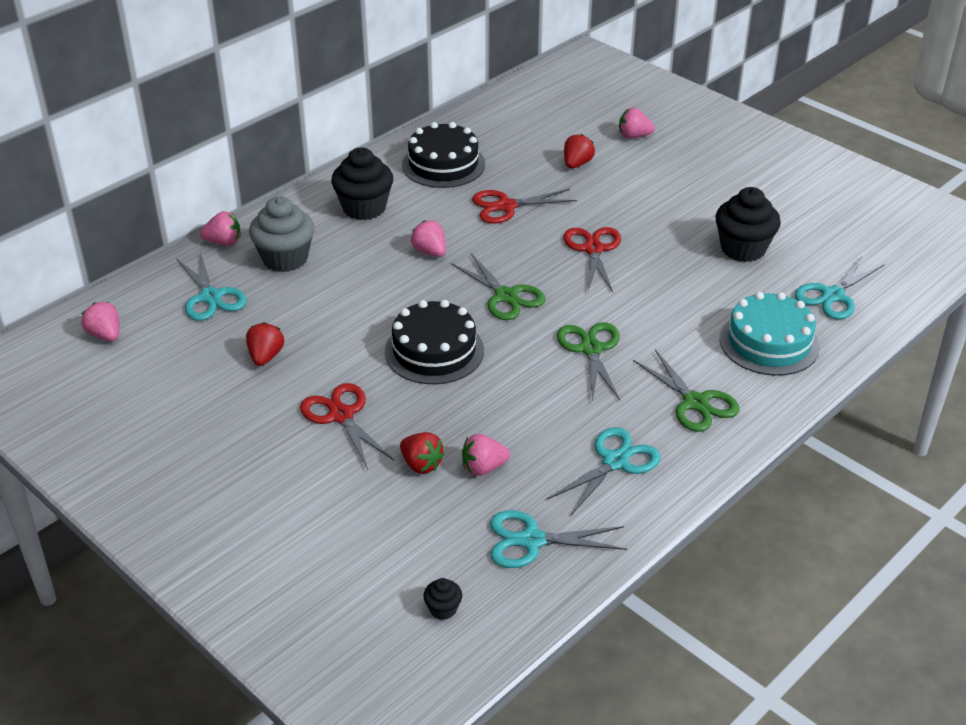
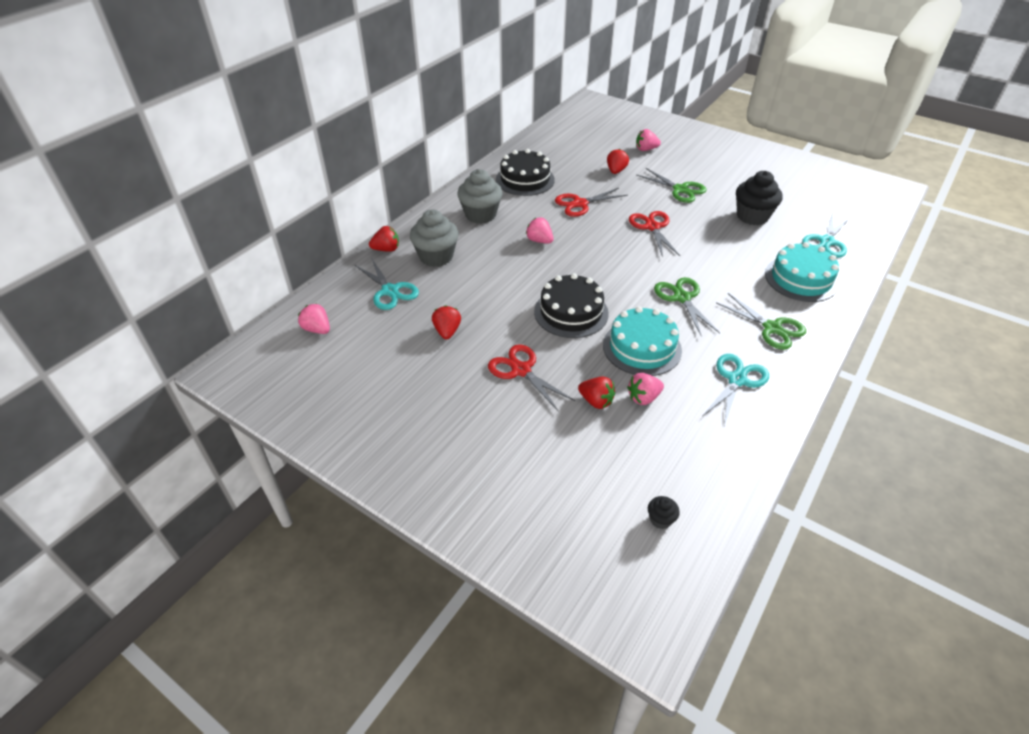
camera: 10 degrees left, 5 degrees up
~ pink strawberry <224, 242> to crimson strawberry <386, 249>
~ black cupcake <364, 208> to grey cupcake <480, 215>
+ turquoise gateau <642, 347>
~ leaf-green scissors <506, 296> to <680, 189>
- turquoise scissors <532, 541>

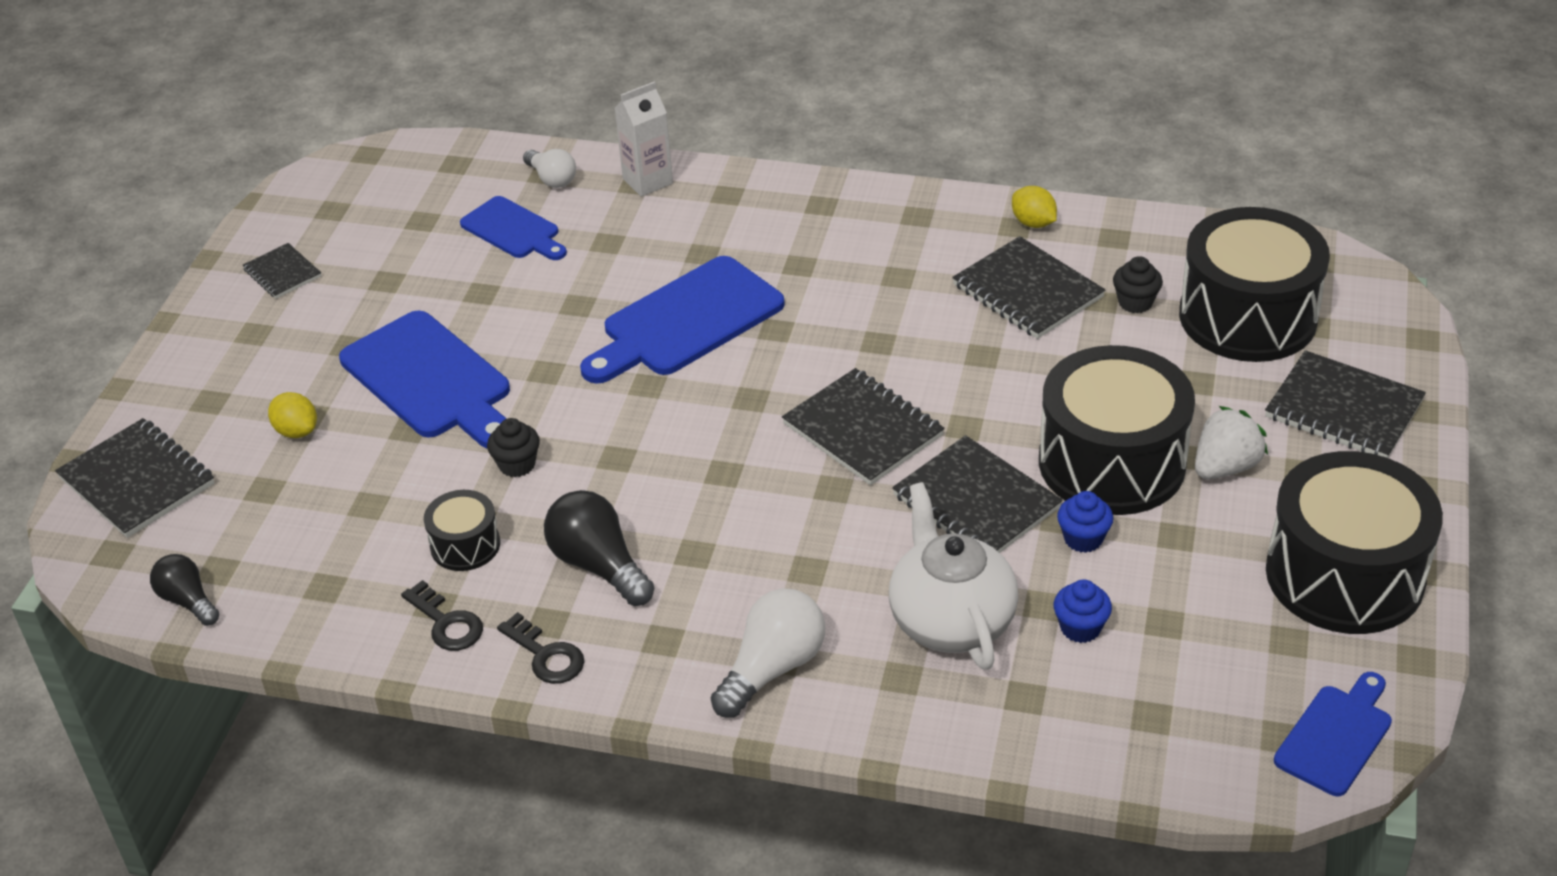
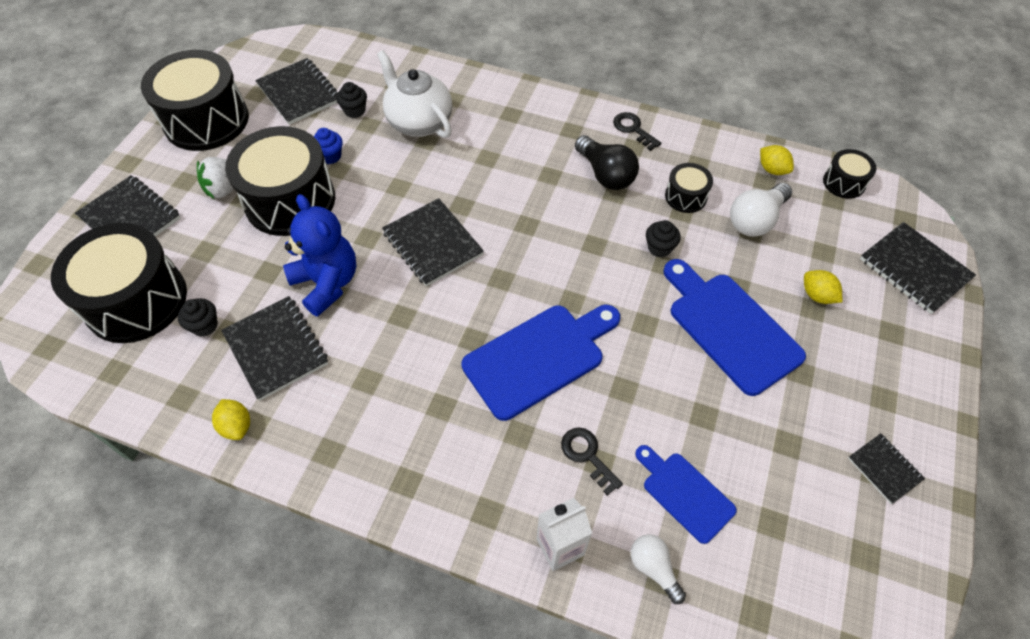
camera: 175 degrees left, 15 degrees up
~ black exercise book <976, 502> to <299, 93>
+ blue teddy <327, 283>
~ blue cupcake <1080, 628> to black cupcake <355, 111>
~ pure white china teapot <951, 620> = <419, 122> 150 degrees clockwise
~ black latchkey <446, 623> to <587, 456>
~ pure white bulb <772, 668> to <755, 220>
+ yellow lemon <772, 169>
~ black bulb <188, 601> to black drum <844, 182>
- blue chopping board <1336, 736>

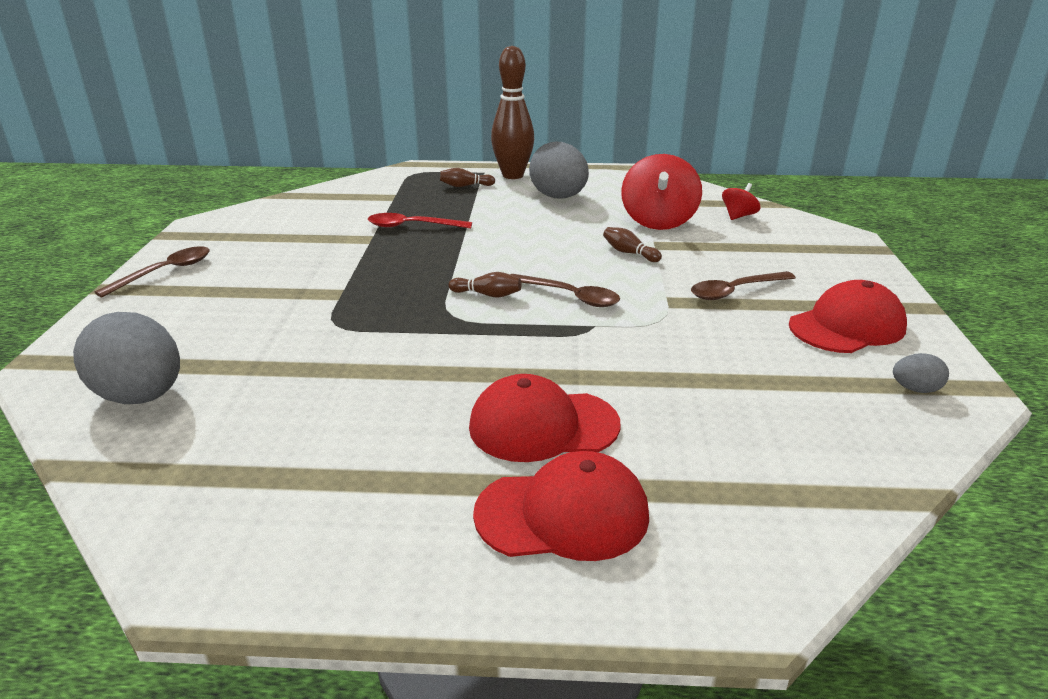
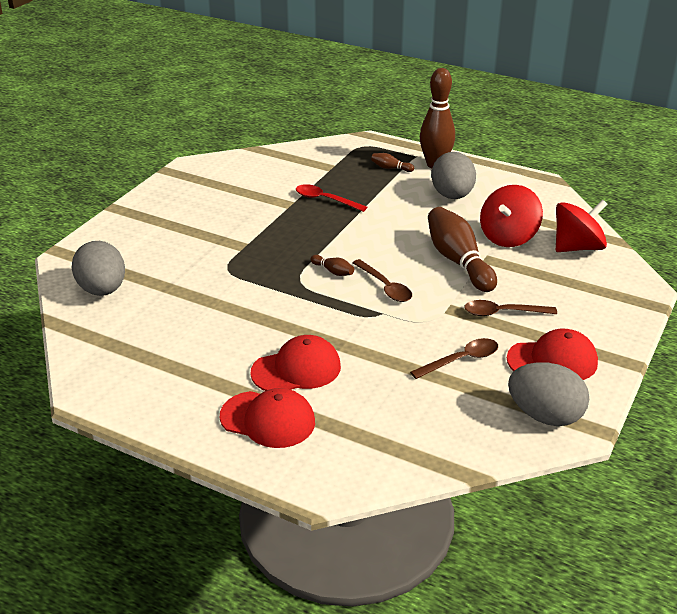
camera: 25 degrees right, 5 degrees up
~ crimson baseball cap <543, 425> = <296, 369> 135 degrees clockwise
~ brown tablespoon <165, 272> to <461, 360>
~ brown tenpin <629, 253> = <458, 261> x2.32
~ grey toy egg <915, 389> = <545, 416> x2.22
~ crimson toy top <738, 216> = <577, 247> x1.91

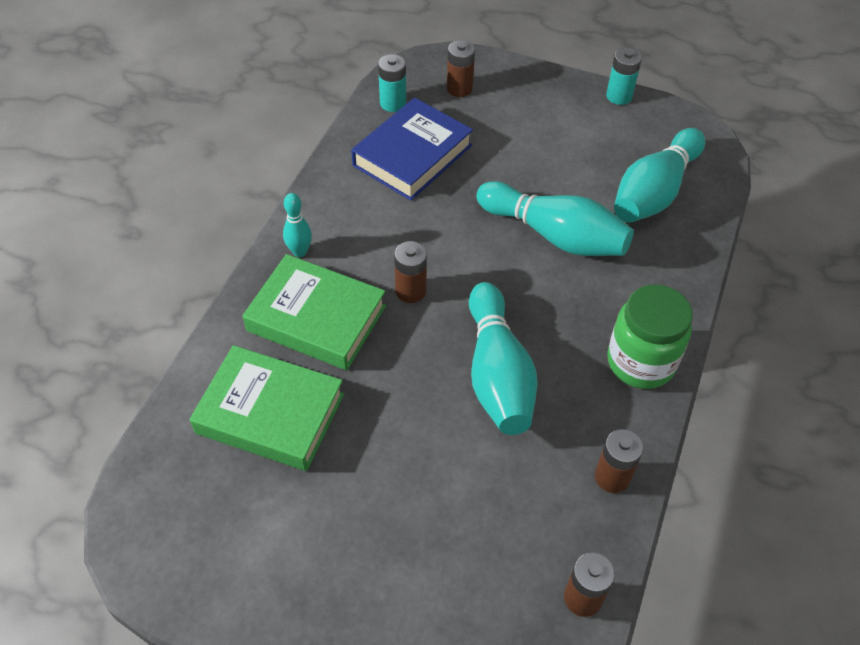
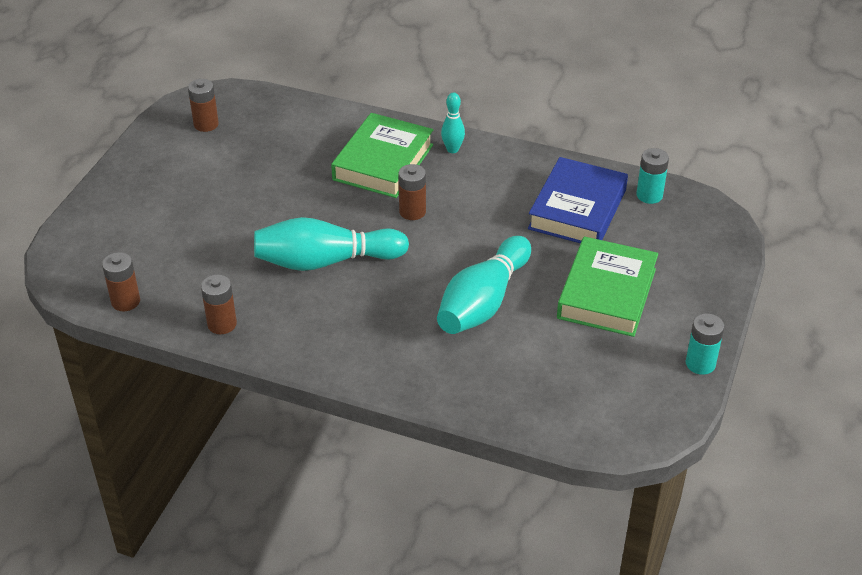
camera: 90 degrees right, 10 degrees down
~ brown AA battery <459, 89> to <206, 124>
~ blue hardback <412, 155> = <577, 209> 75 degrees clockwise
~ leaf-green hardback <270, 414> to <606, 293>
- leaf-green jam jar <640, 362>
- turquoise tenpin <654, 192>

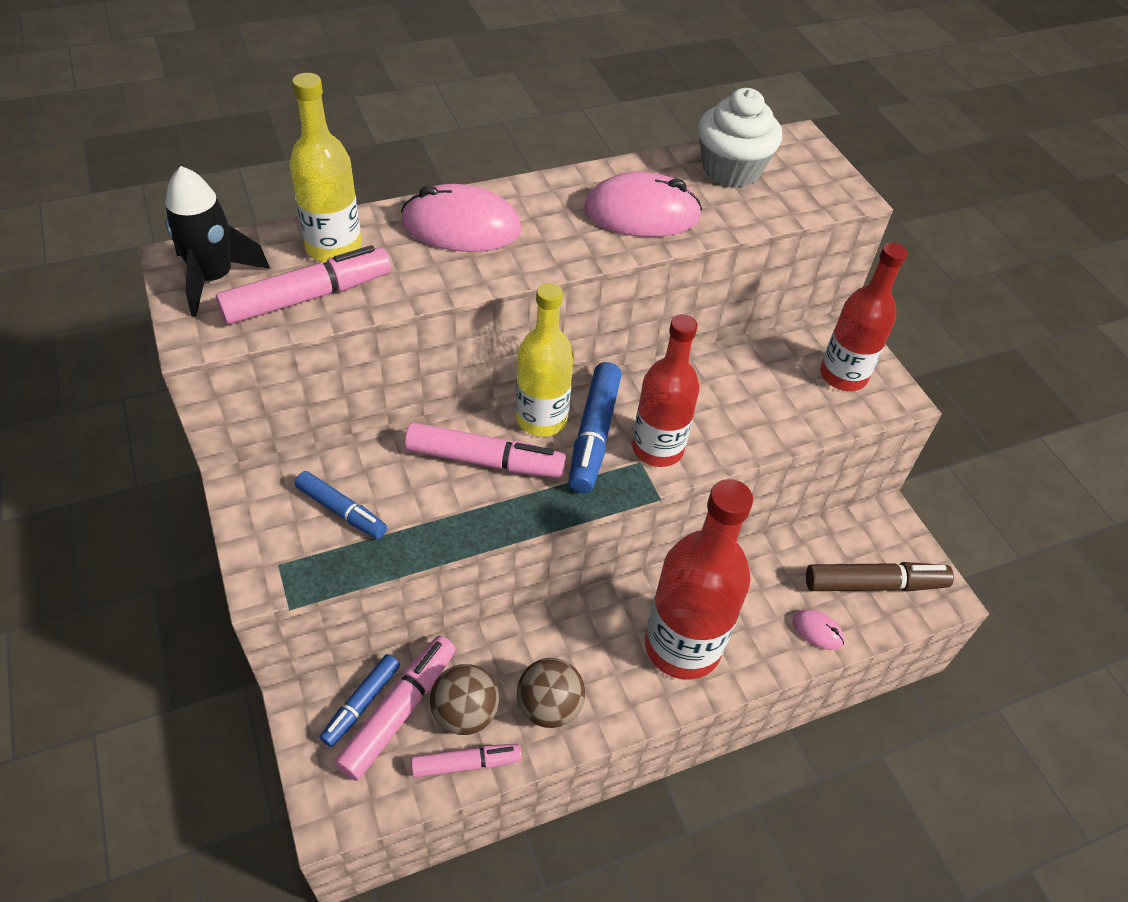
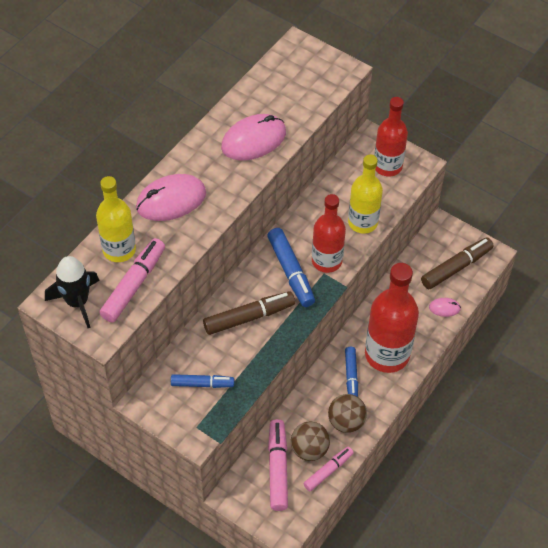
camera: 30 degrees left, 5 degrees up
~ pink marker pen <484, 460> to brown marker pen <249, 317>
~ blue marker pen <362, 703> to <351, 376>
~ yellow drink bottle <542, 419> to <363, 222>
- pure white cupcake <731, 170>

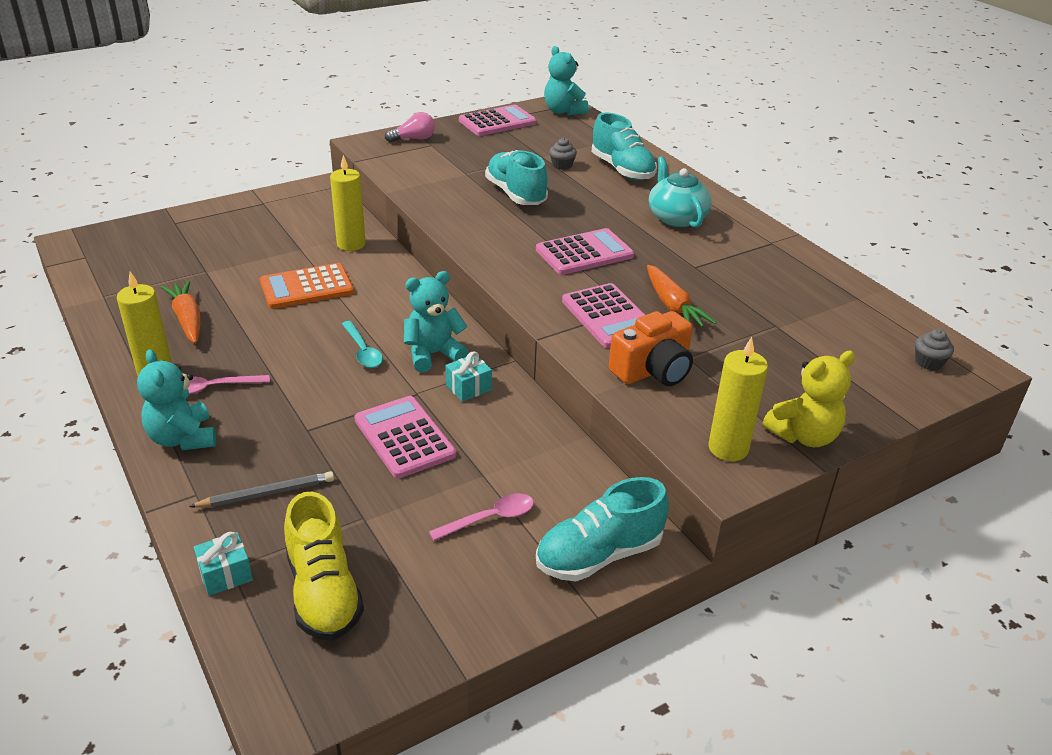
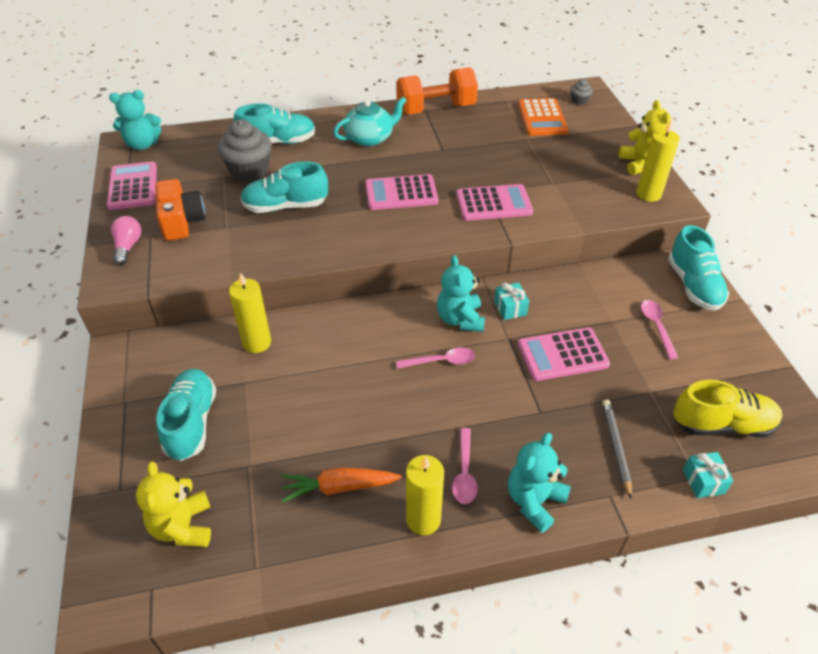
camera: 70 degrees left, 10 degrees up
+ yellow teddy <183, 527>
~ orange compact camera <653, 370> to <182, 221>
+ turquoise shoe <191, 423>
~ grey cupcake <562, 165> = <249, 170> x2.10
~ turquoise china teapot <676, 218> = <370, 138> 150 degrees clockwise
~ pink calculator <584, 253> = <401, 193> 90 degrees counterclockwise
+ orange dumbbell <436, 109>
~ turquoise tablespoon <363, 351> to pink tablespoon <441, 361>
~ turquoise teddy <183, 438> = <534, 501> 135 degrees clockwise
~ orange calculator <307, 287> to <542, 118>
- orange carrot <673, 306>

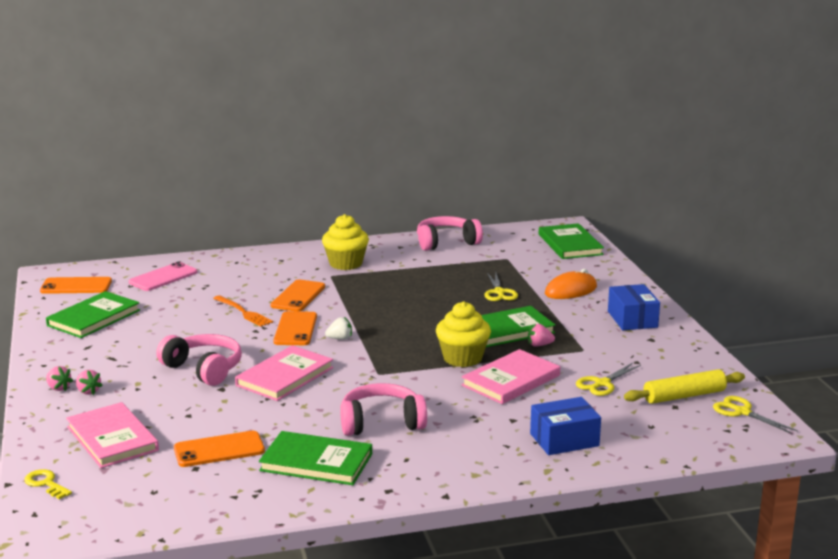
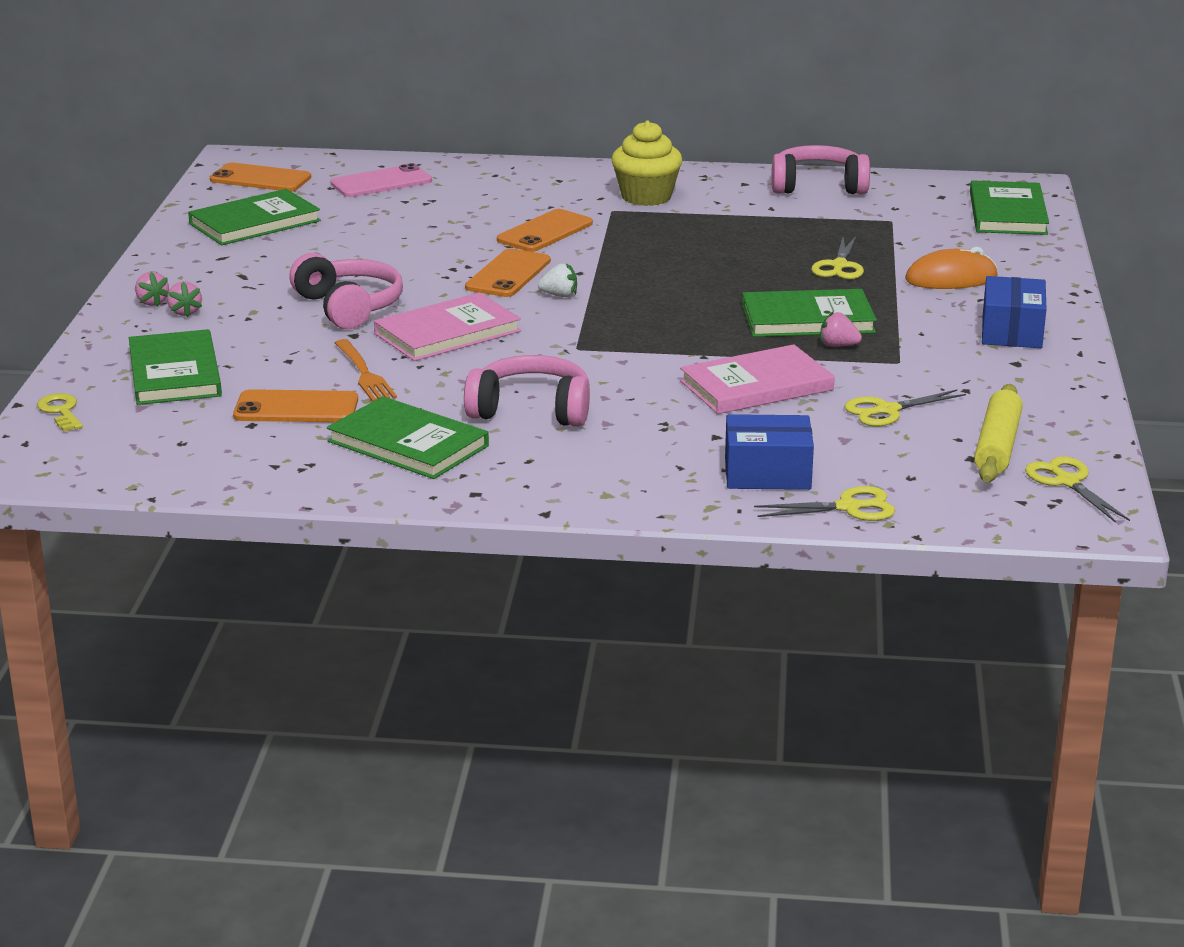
camera: 20 degrees right, 5 degrees up
~ pink hardback <112, 438> to leaf-green hardback <175, 373>
~ orange fork <243, 312> to <364, 373>
+ yellow scissors <848, 507>
~ yellow dough roller <684, 396> = <997, 446> 75 degrees counterclockwise
- yellow cupcake <462, 358>

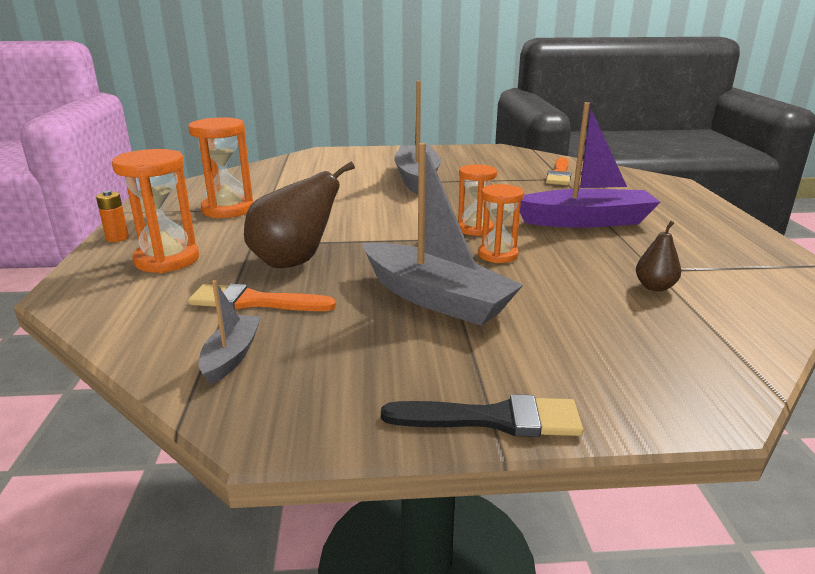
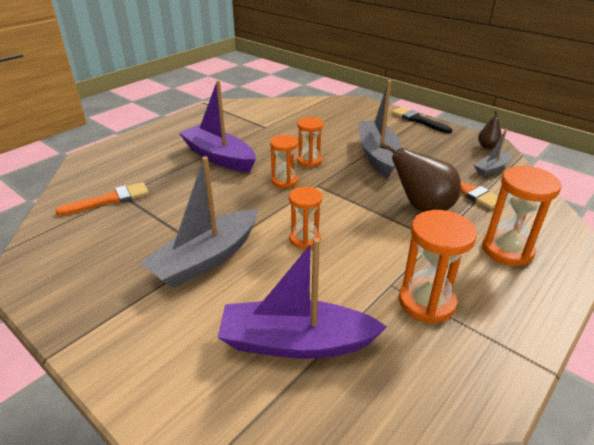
camera: 135 degrees left, 10 degrees up
+ royal purple boat <296, 342>
+ orange sandglass <305, 239>
~ brown pear fruit <654, 287> to <487, 146>
- orange AA battery <117, 238>

